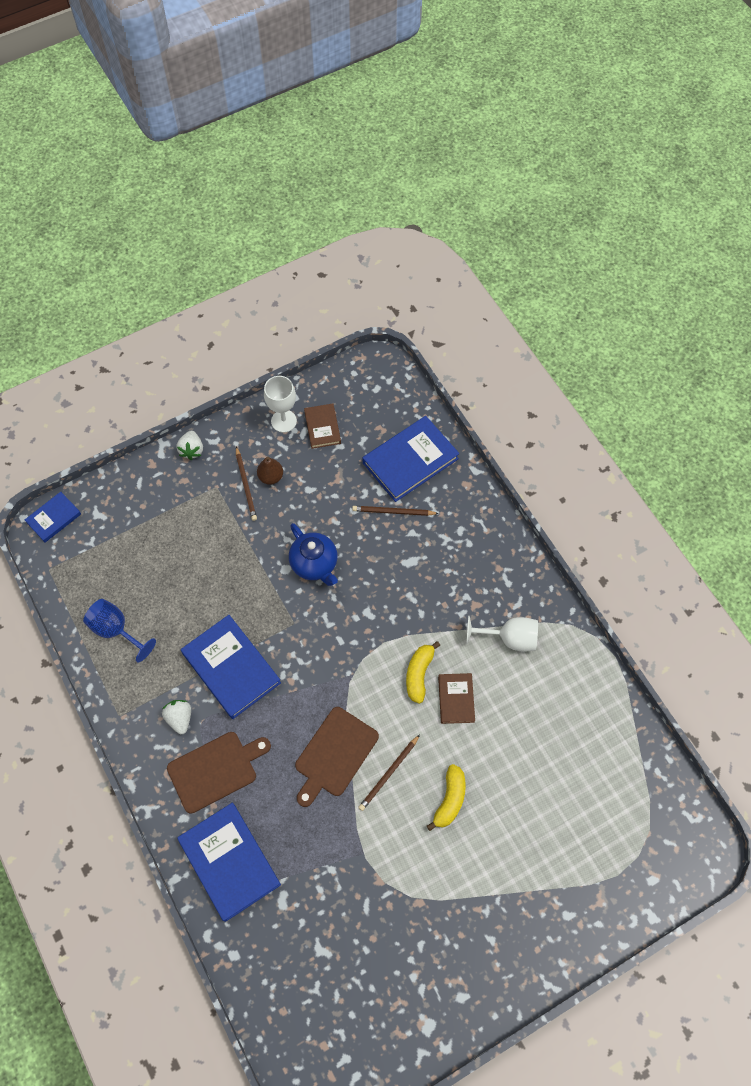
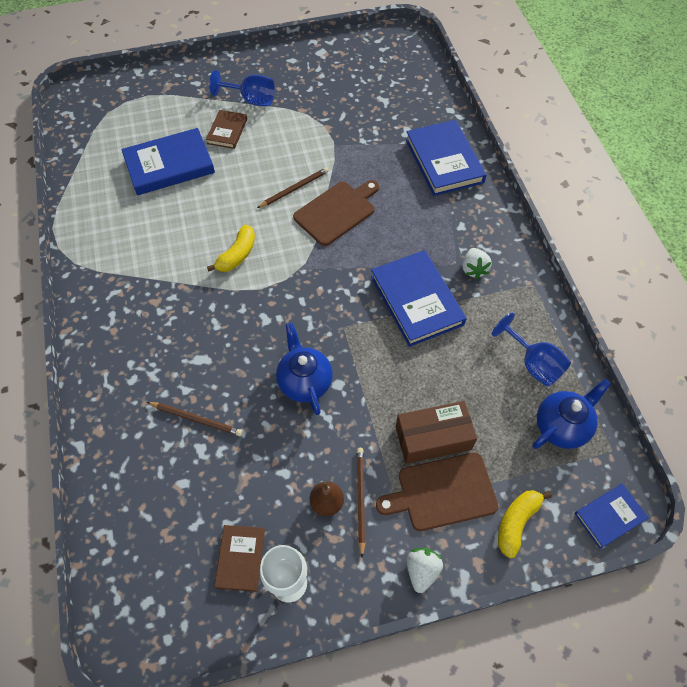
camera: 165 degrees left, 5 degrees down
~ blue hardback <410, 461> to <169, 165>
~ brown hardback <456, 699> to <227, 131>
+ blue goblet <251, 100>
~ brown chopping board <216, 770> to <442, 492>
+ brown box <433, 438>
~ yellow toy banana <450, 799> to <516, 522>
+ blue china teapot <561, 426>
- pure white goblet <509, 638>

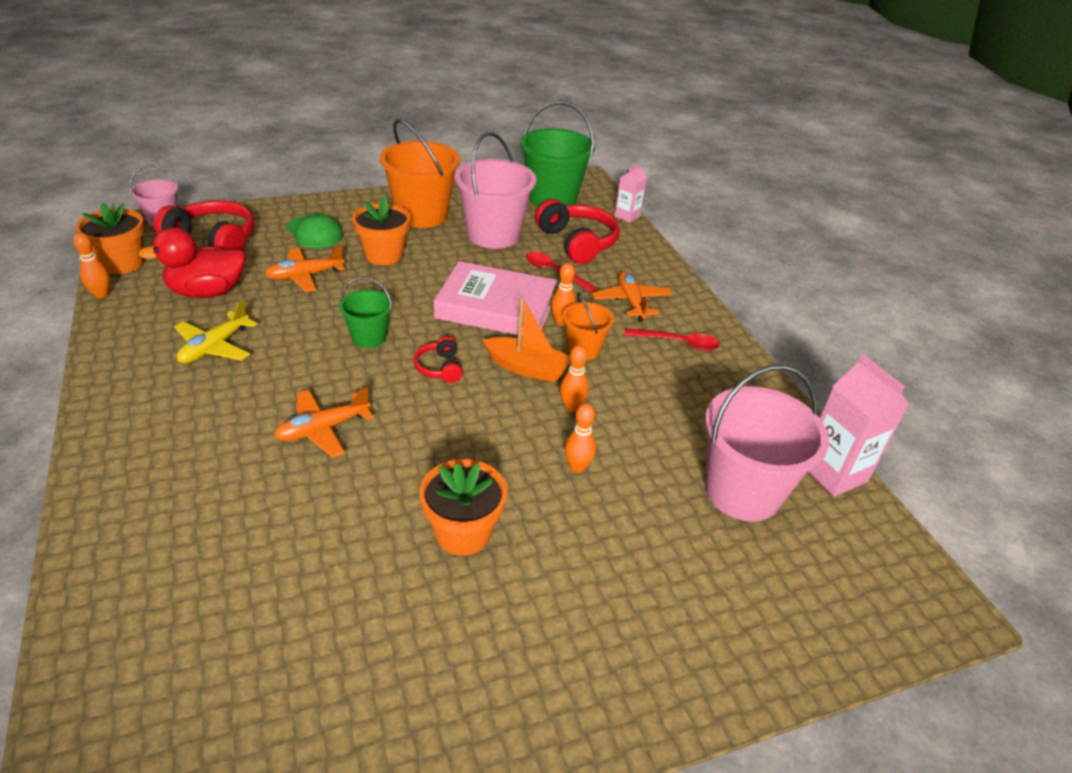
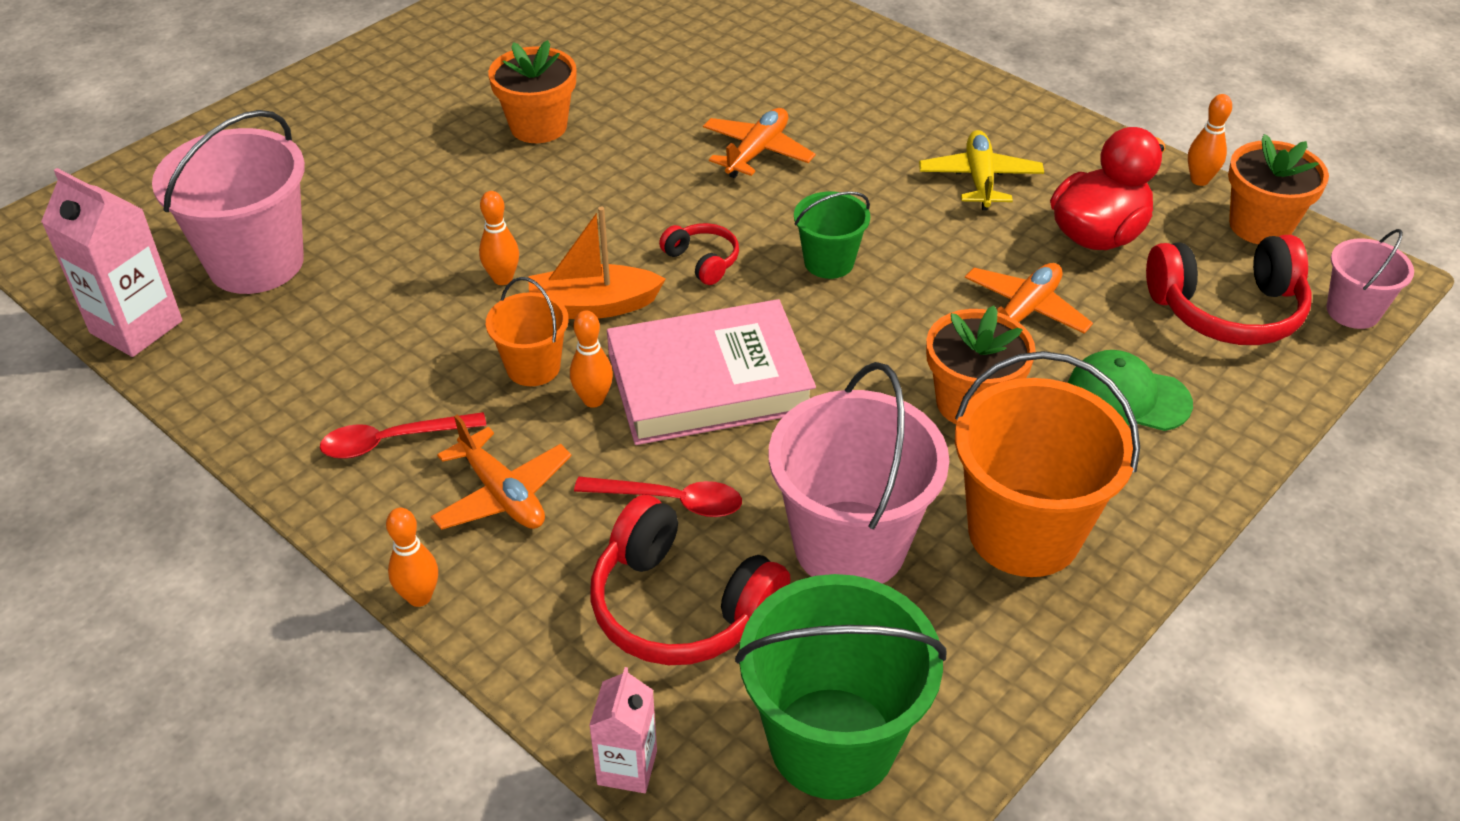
camera: 155 degrees right, 5 degrees up
~ orange tenpin <577, 467> to <419, 597>

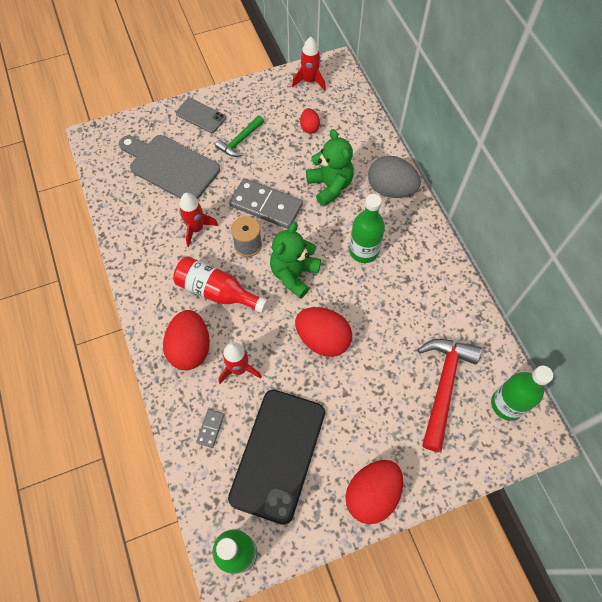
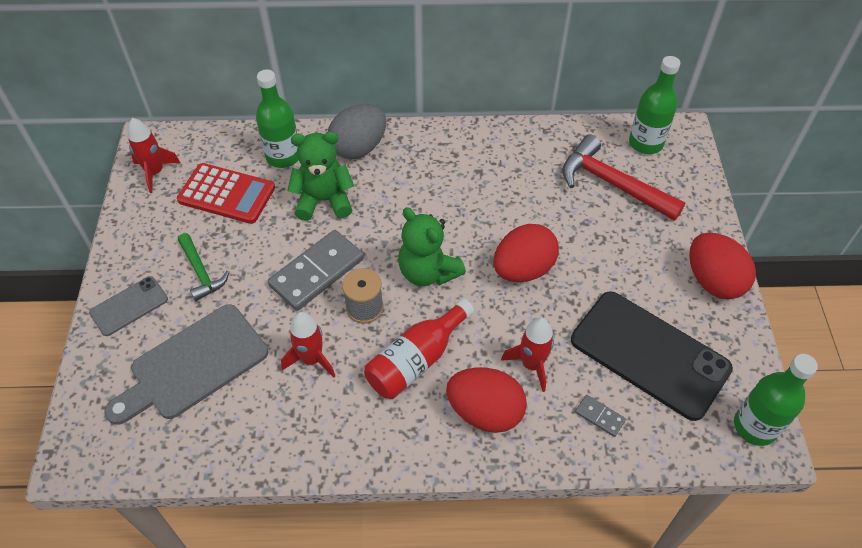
camera: 70 degrees left, 10 degrees down
~ crimson toy egg <309, 127> to crimson calculator <226, 194>
~ leaf-green drink bottle <363, 251> to <283, 156>

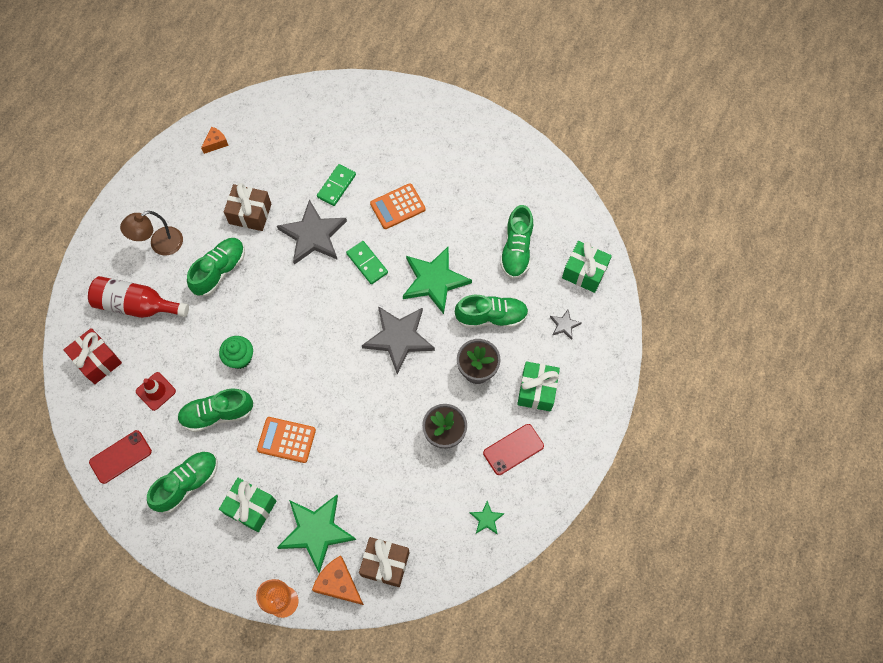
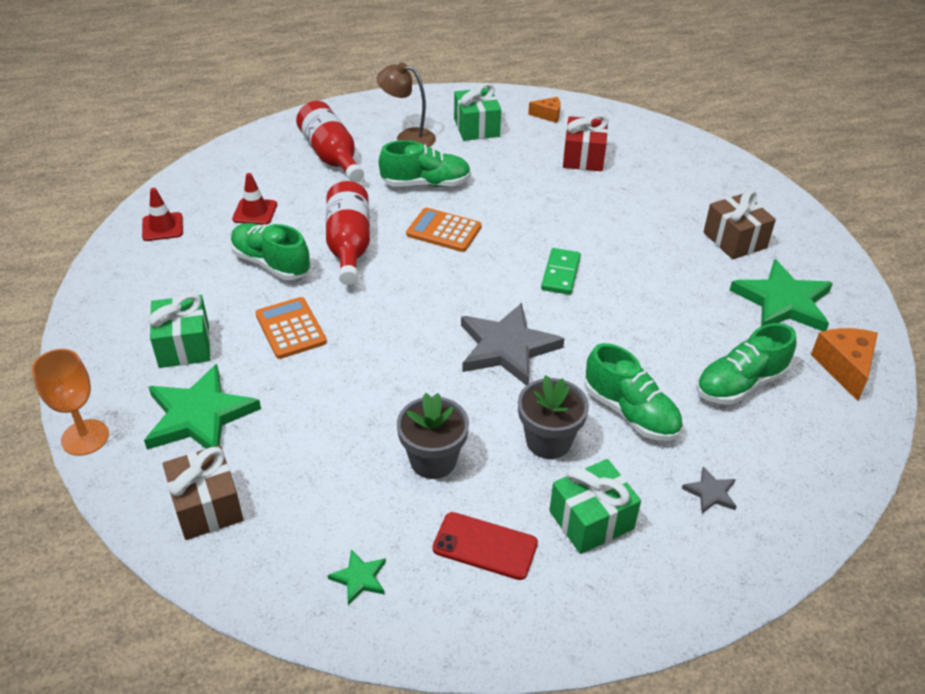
camera: 50 degrees right, 25 degrees down
~ crimson mobile phone <120, 457> to crimson traffic cone <162, 227>
~ leaf-green cupcake <240, 358> to crimson drink bottle <349, 245>
~ orange calculator <397, 206> to <444, 231>
~ leaf-green wrapped gift <584, 272> to <476, 127>
~ crimson wrapped gift <97, 360> to <583, 157>
~ brown wrapped gift <250, 214> to <734, 240>
~ leaf-green five-pointed star <434, 281> to <783, 302>
~ orange cheese wedge <339, 583> to <844, 368>
- leaf-green shoe <187, 484>
- grey five-pointed star <313, 235>
- leaf-green domino tile <336, 186>

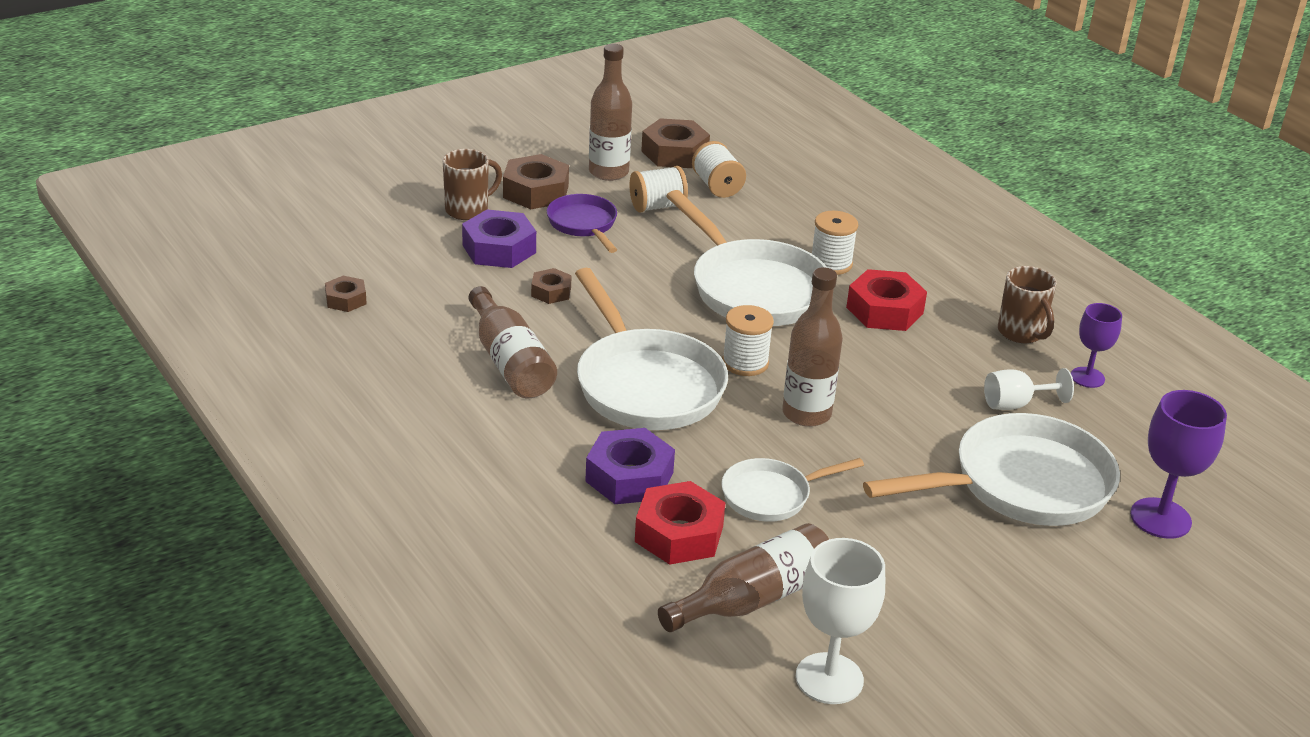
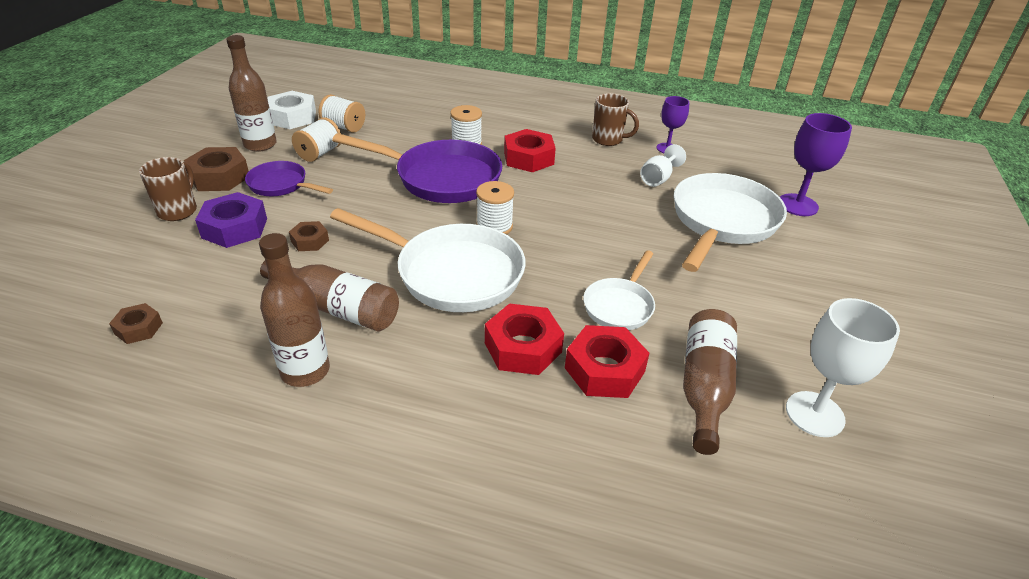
camera: 40 degrees left, 5 degrees up
~ brown drink bottle <806, 414> to <305, 371>
~ brown hex nut <675, 153> to pure white hex nut <292, 117>
~ pure white pan <753, 289> to royal purple pan <441, 178>
~ royal purple hex nut <629, 477> to crimson hex nut <523, 347>

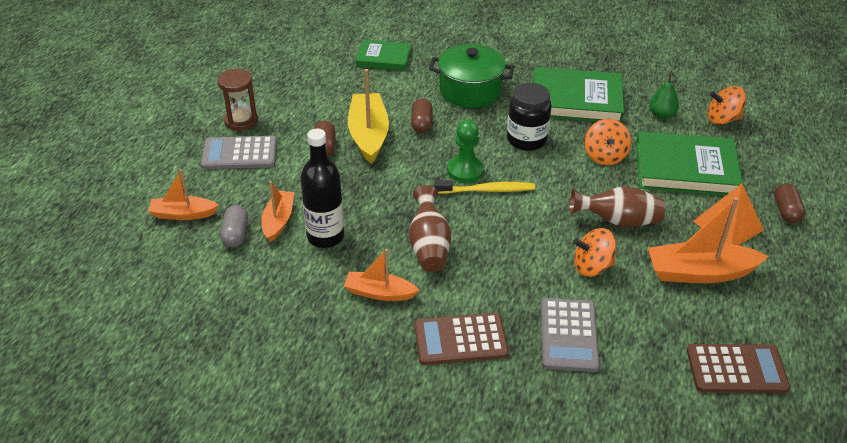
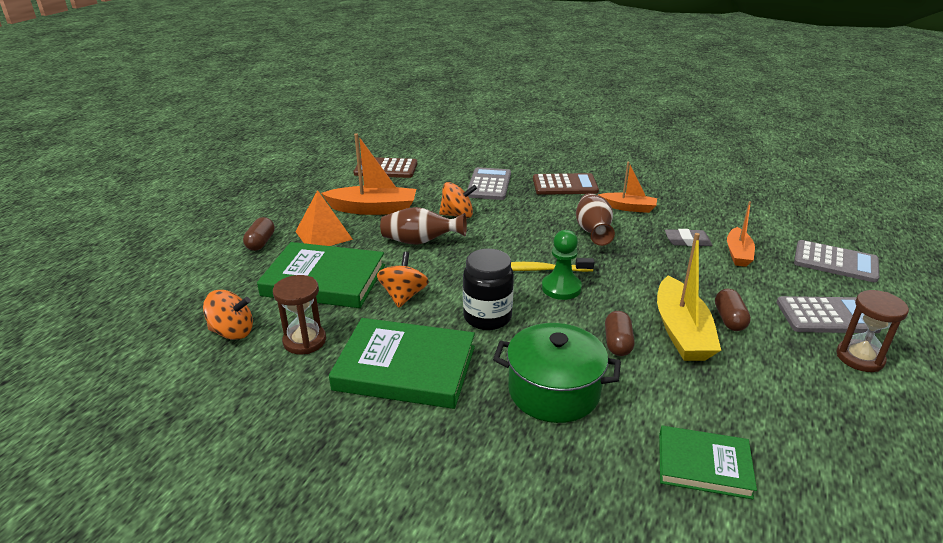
camera: 175 degrees left, 10 degrees down
~ leaf-green pear fruit <661, 115> to brown sandglass <304, 341>
~ black drink bottle <325, 237> to grey gum eraser <687, 241>
~ orange boat <183, 214> to grey calculator <835, 262>
- grey capsule <235, 234>

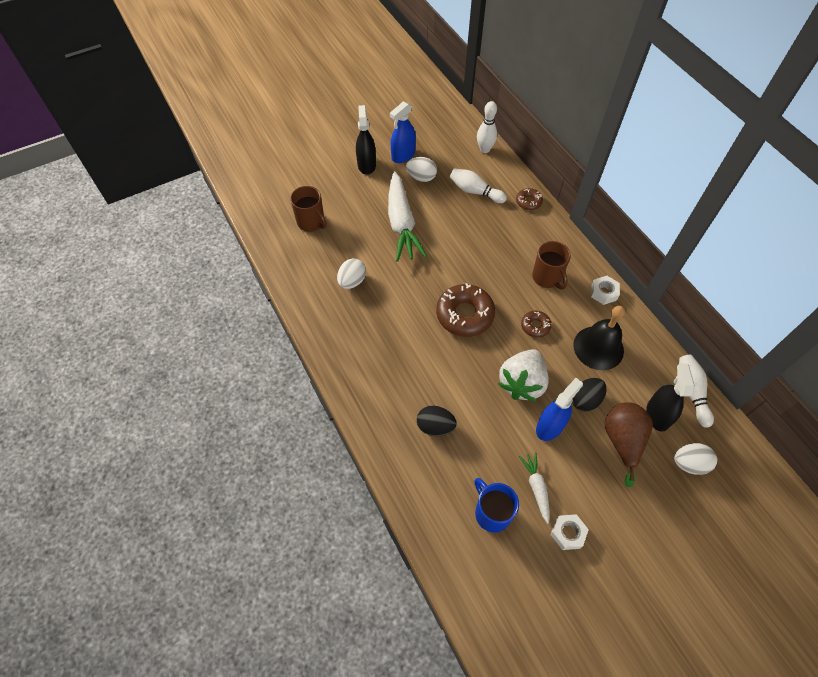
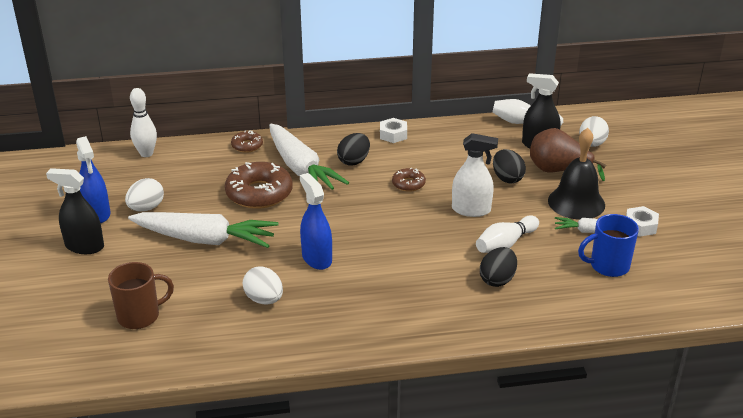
camera: 70 degrees left, 25 degrees down
~ brown donut <465, 314> to <259, 193>
+ pure white carrot <301, 169>
~ blue spray bottle <550, 426> to <316, 258>
~ brown tea mug <547, 277> to black toy egg <354, 161>
~ pure white strawberry <522, 383> to pure white spray bottle <471, 210>
~ pure white tenpin <475, 191> to <505, 244>
~ black school bell <598, 347> to <576, 202>

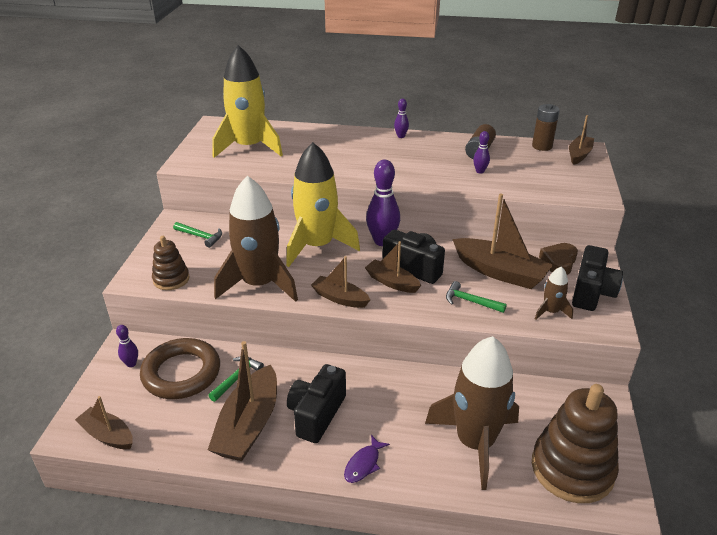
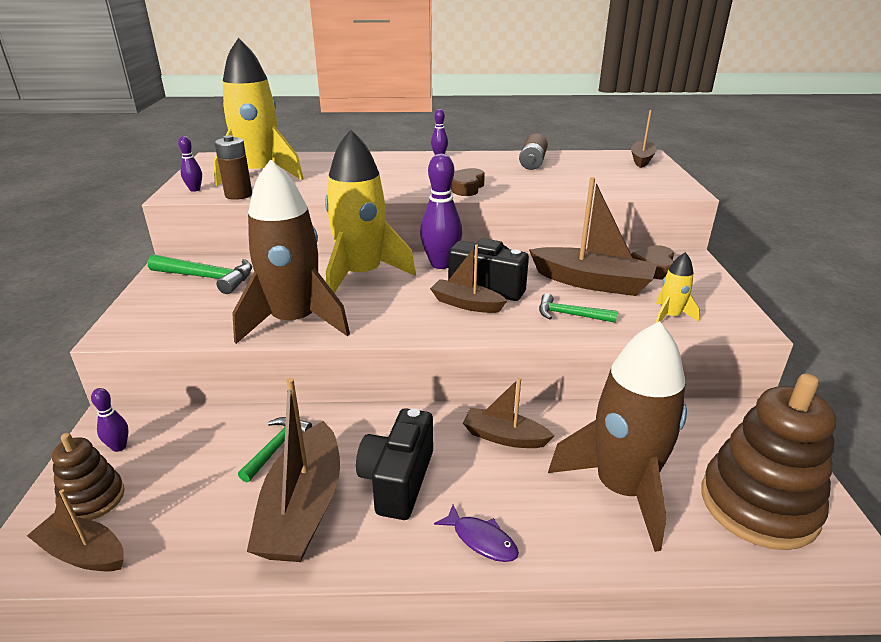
camera: 10 degrees left, 5 degrees down
~ brown stacking rings <171, 279> to <93, 499>
~ leaf-green carpenter's hammer <200, 236> = <207, 278> x1.56
~ royal purple tenpin <480, 171> to <195, 189>
~ brown AA battery <542, 146> to <238, 195>
~ royal purple toy fish <364, 464> = <481, 540> 75 degrees counterclockwise
+ brown heart <465, 187>
~ brown boat <340, 298> to <504, 437>
~ brown toy rocket <551, 312> to yellow toy rocket <670, 316>
- brown torus <181, 373>
- black compact camera <591, 292>

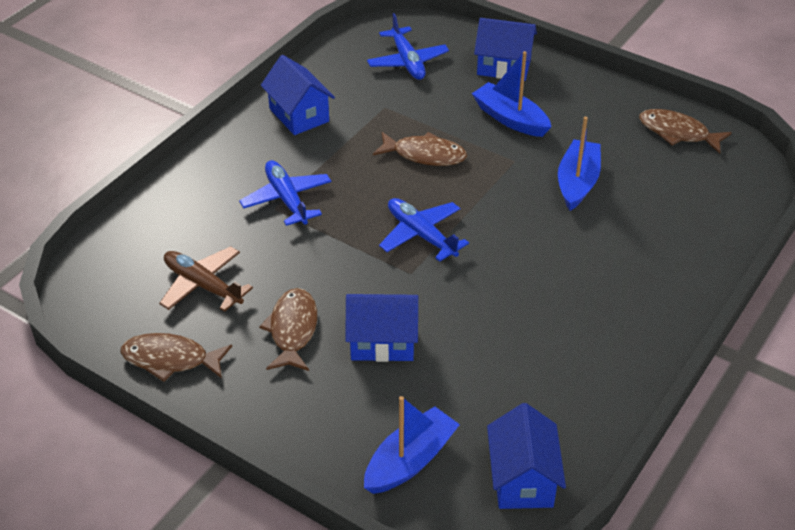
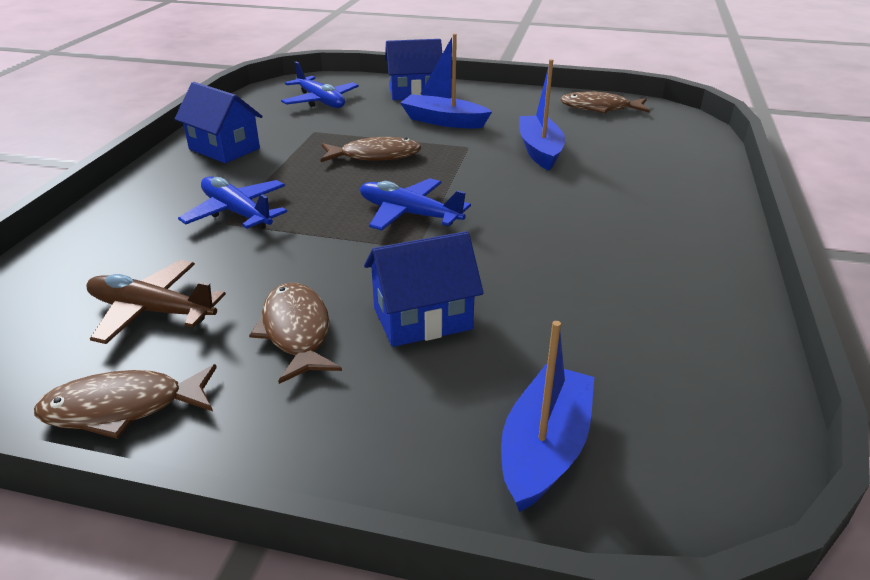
camera: 20 degrees left, 10 degrees down
- blue cottage <522, 479>

